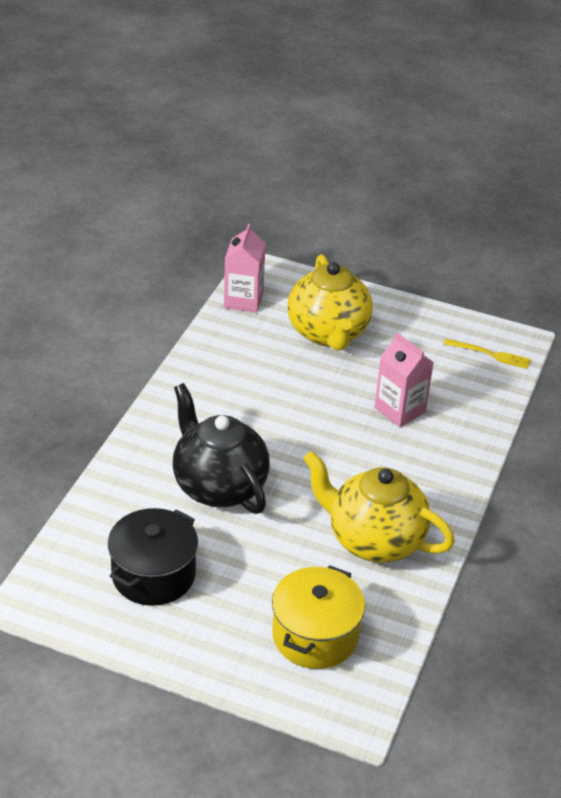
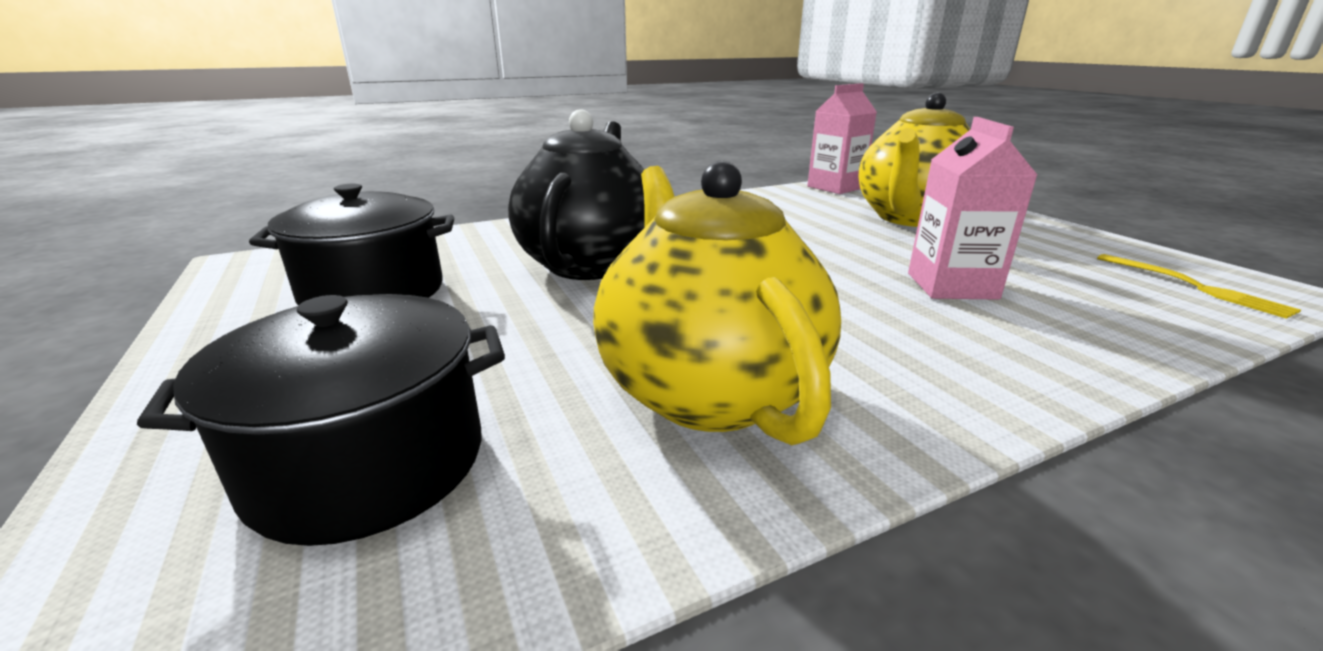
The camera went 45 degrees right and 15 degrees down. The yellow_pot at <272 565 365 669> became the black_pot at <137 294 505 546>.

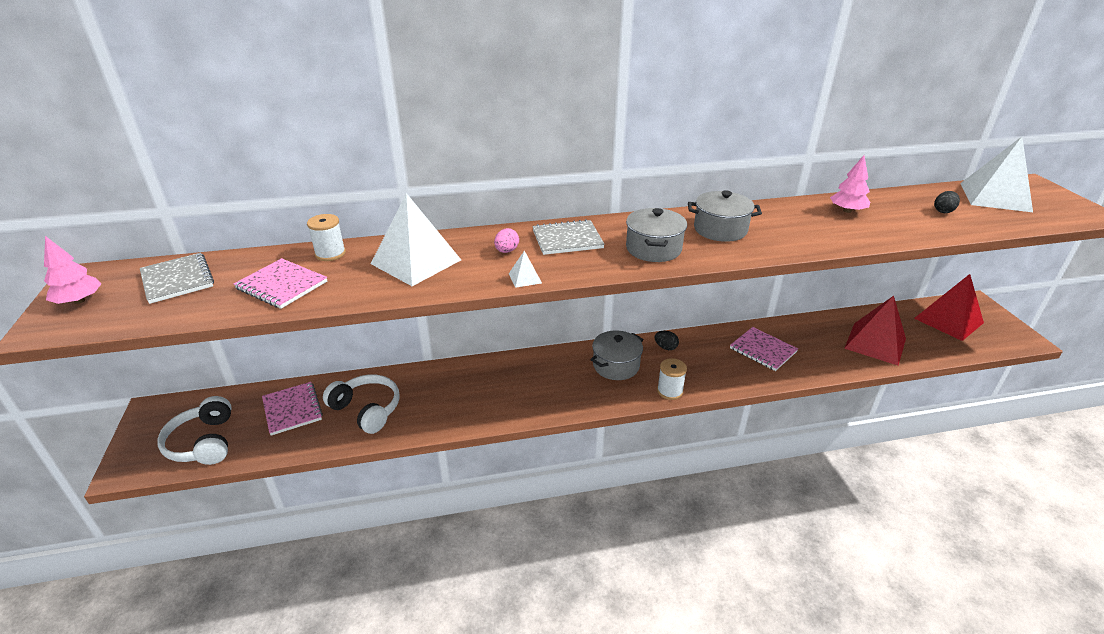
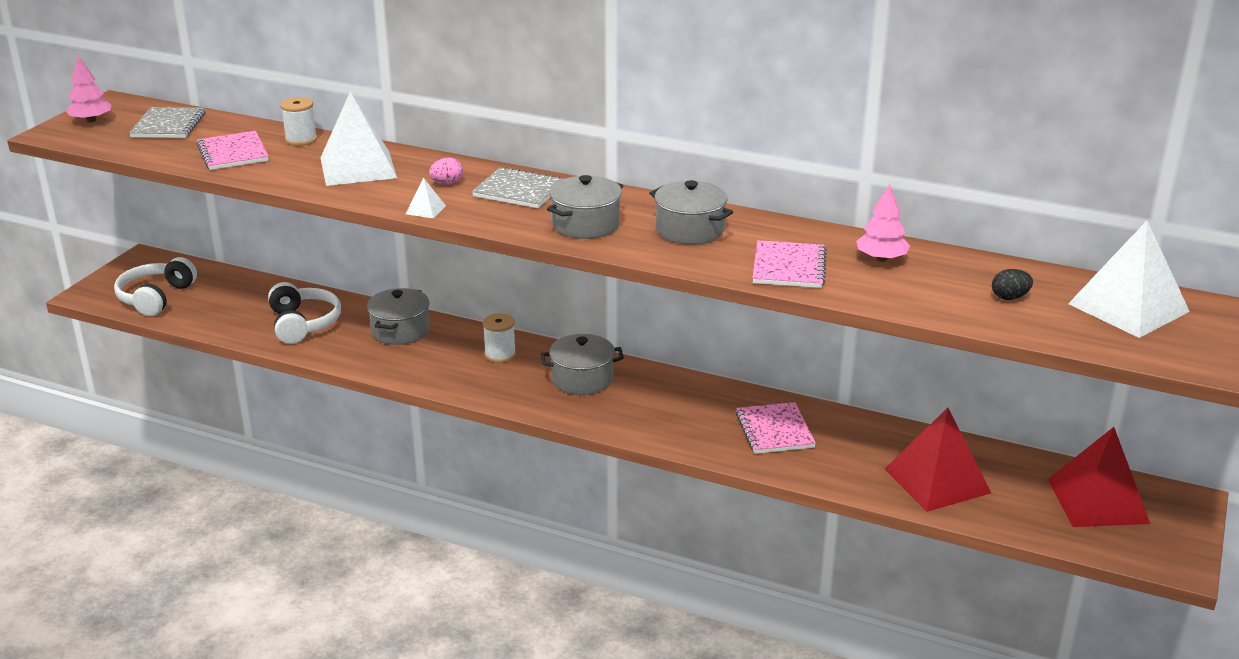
The camera went 35 degrees right and 5 degrees down. The pink_notebook moved from <262 382 323 436> to <752 240 827 288>. The black_egg at <655 331 679 350> disappeared. The white_spool moved from <657 358 687 400> to <483 313 516 363>. The grey_pot at <367 288 430 345> appeared.

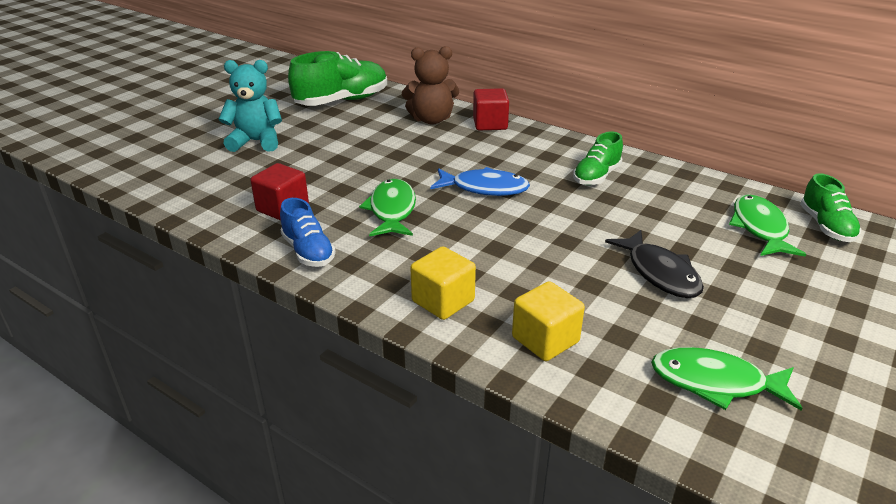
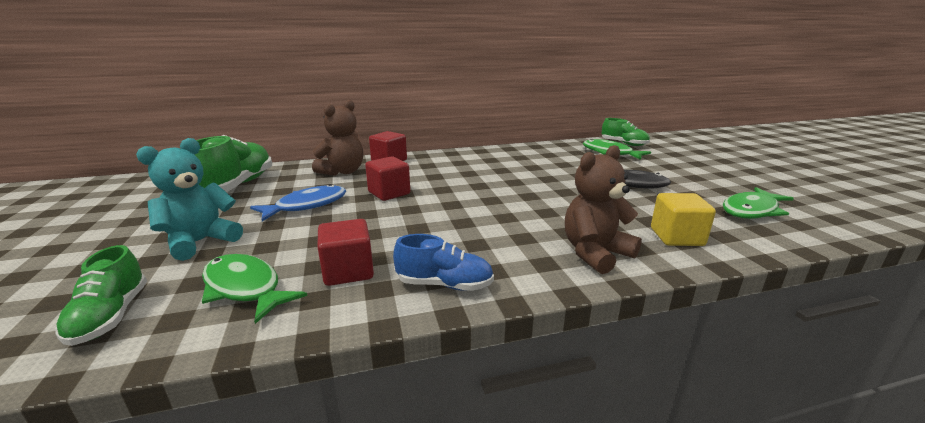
The camera went 50 degrees left and 10 degrees down. The green_fish moved from <359 179 416 237> to <202 254 307 324>. The yellow_cube at <410 246 476 320> was replaced by the brown_teddy_bear at <565 145 642 274>. The blue_fish moved from <430 167 530 196> to <250 184 346 221>. The green_shoe moved from <573 132 623 185> to <55 245 147 346>. The red_cube at <365 156 410 201> appeared.

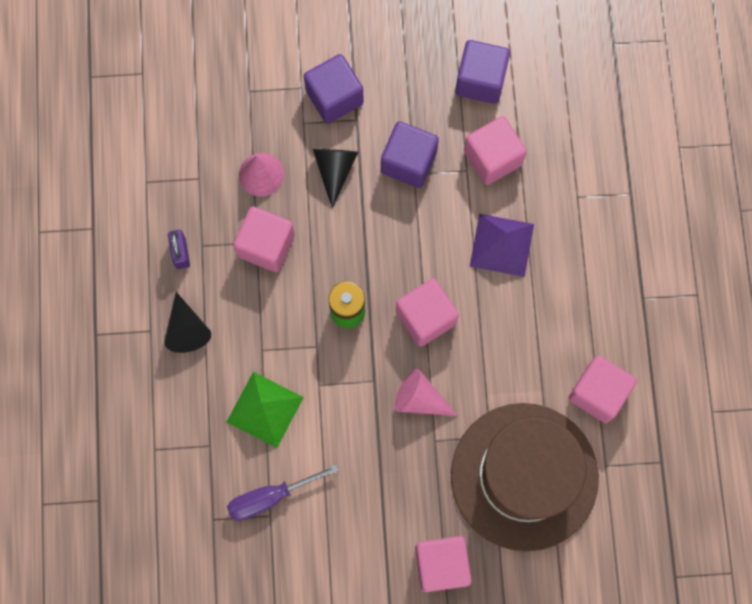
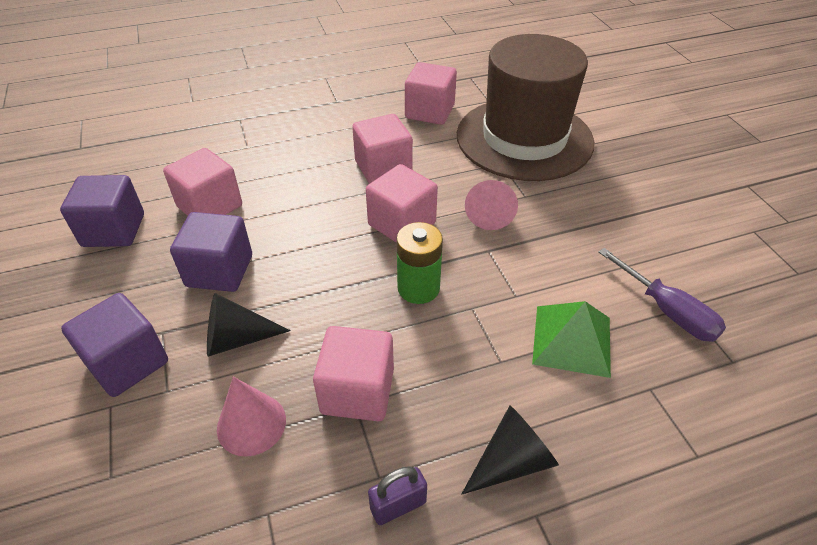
The camera went 105 degrees left and 30 degrees down. The pink_cube moved from <415 536 472 592> to <352 114 413 184>. The purple_pyramid at <470 214 534 277> disappeared.

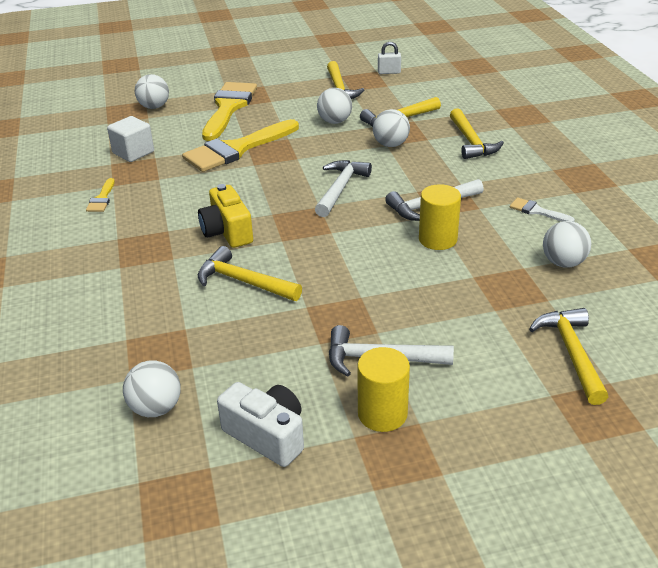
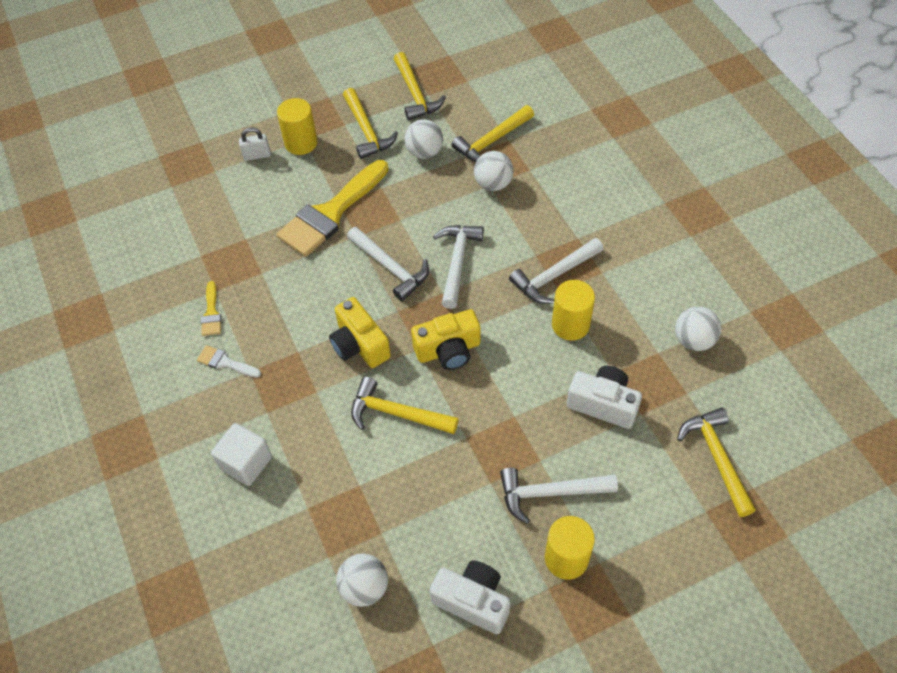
The camera went 10 degrees left and 20 degrees up. The white_cube moved from <107 116 154 162> to <211 423 272 486>. The white_ball at <135 74 169 109> disappeared. The yellow_brush at <202 82 257 141> was replaced by the yellow_cylinder at <277 98 318 155>. The white_padlock moved from <378 42 401 74> to <239 127 271 161>. The yellow_hammer moved from <450 108 504 159> to <343 88 398 159>. The white_brush moved from <510 198 575 222> to <197 345 261 378>. The white_hammer at <347 227 429 301> appeared. The yellow_camera at <411 309 480 370> appeared. The white_camera at <567 366 642 429> appeared.

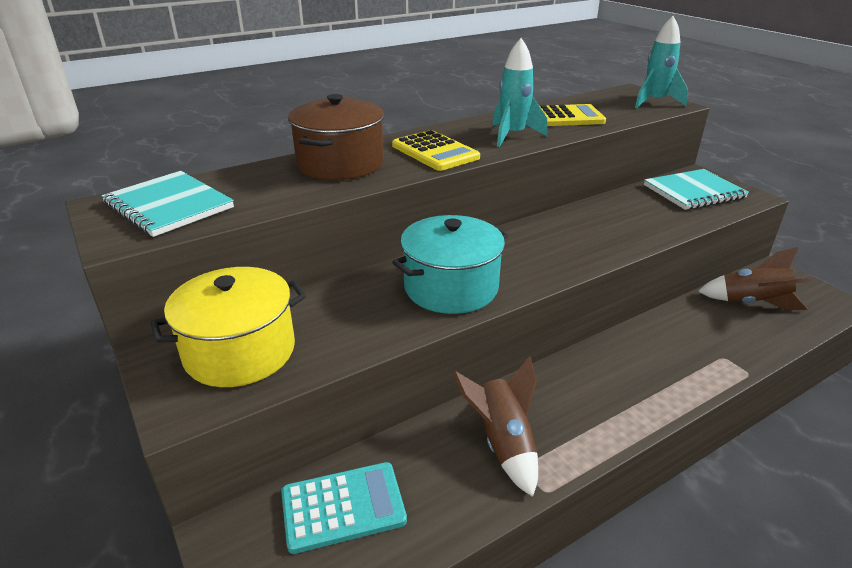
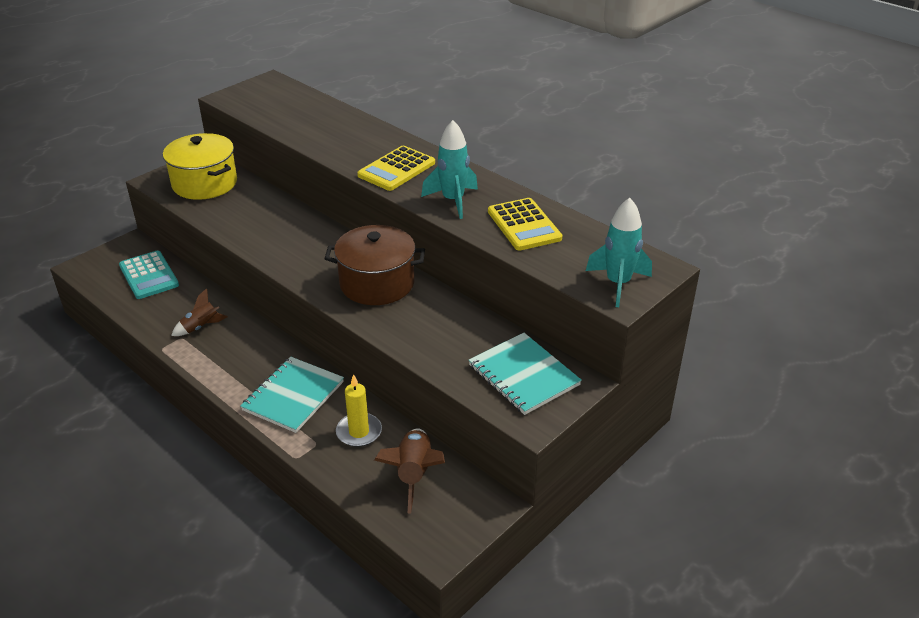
The camera went 75 degrees right and 5 degrees up. The turquoise_notebook moved from <102 171 234 237> to <240 357 344 433>. The brown_pot moved from <288 94 384 180> to <325 225 425 305>. The turquoise_pot at <392 215 508 314> disappeared. The brown_rocket at <453 356 538 497> changed to 0.64 times the size. The yellow_candle at <336 374 382 447> appeared.

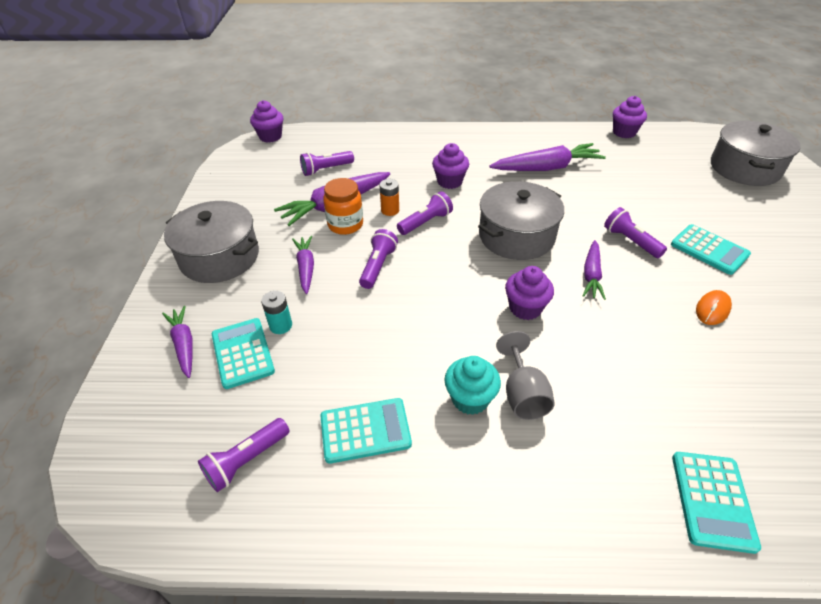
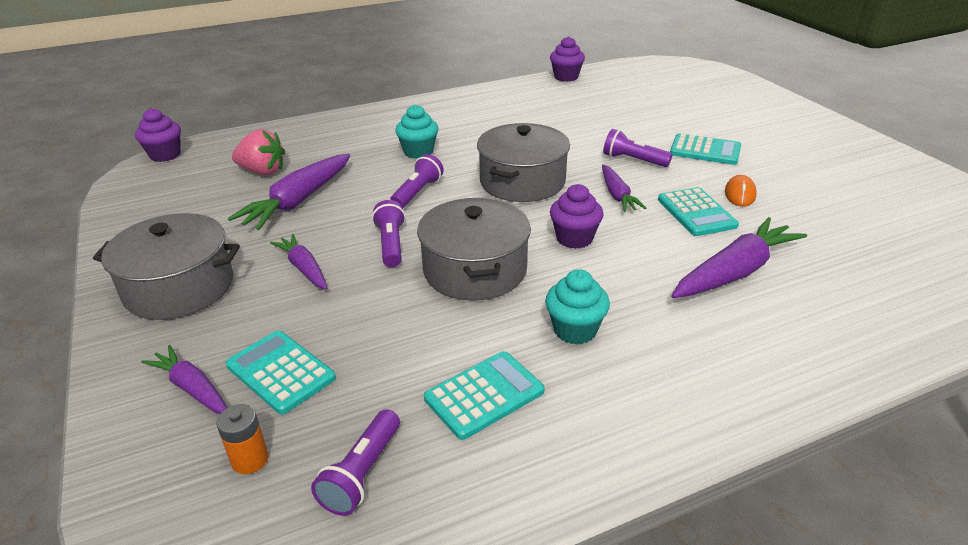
The camera went 25 degrees left and 10 degrees down. The turquoise_battery at <261 291 292 334> disappeared. The purple_flashlight at <300 151 354 176> was replaced by the pink_strawberry at <232 129 285 175>. The orange_jar at <323 178 363 235> disappeared. The orange_battery moved from <380 179 399 216> to <216 404 269 474>. The purple_cupcake at <432 143 469 189> became the turquoise_cupcake at <395 105 438 159>. The purple_carrot moved from <489 143 606 171> to <671 217 807 298>. The grey_goblet at <496 331 555 420> disappeared. The turquoise_calculator moved from <672 452 761 554> to <658 187 739 236>. The grey_pot moved from <711 121 801 186> to <417 198 531 301>.

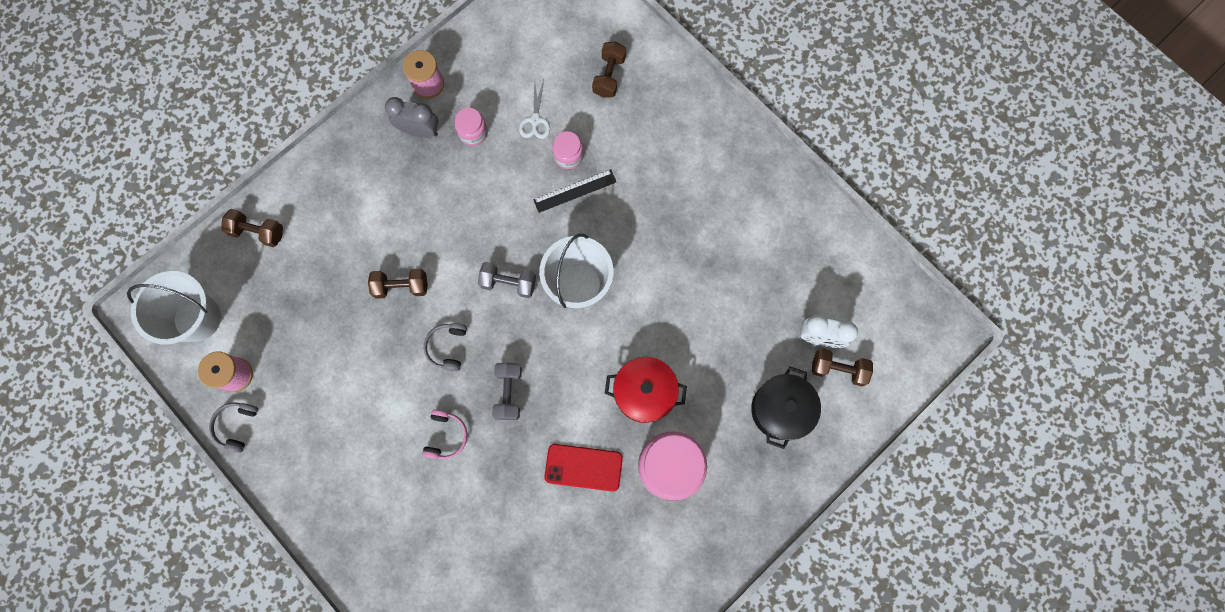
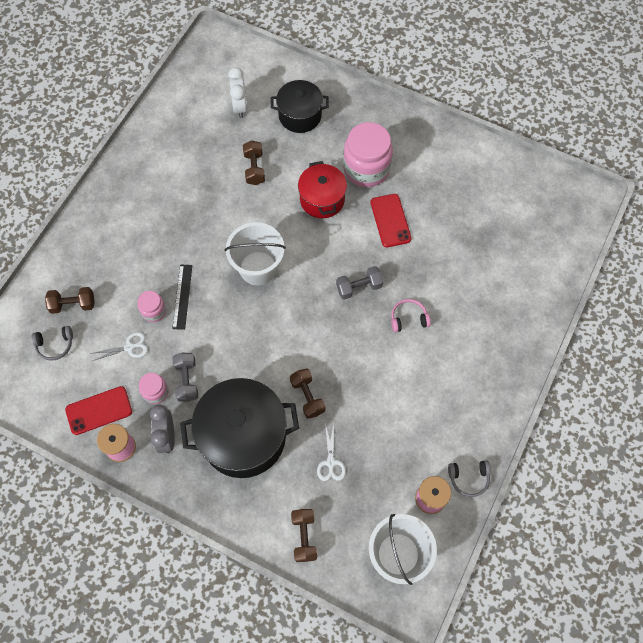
The camera went 110 degrees left and 10 degrees down. The grey_headphones moved from <424 323 467 371> to <32 326 73 361>. The grey_dumbbell moved from <478 262 536 298> to <172 353 198 402>. The black_ruler at <533 169 616 213> turned 45 degrees clockwise. The brown_dumbbell moved from <812 348 873 386> to <243 140 265 185>. The red_phone at <65 386 132 435> appeared. The black_pot at <180 378 299 478> appeared. The white_scissors at <317 423 346 481> appeared.

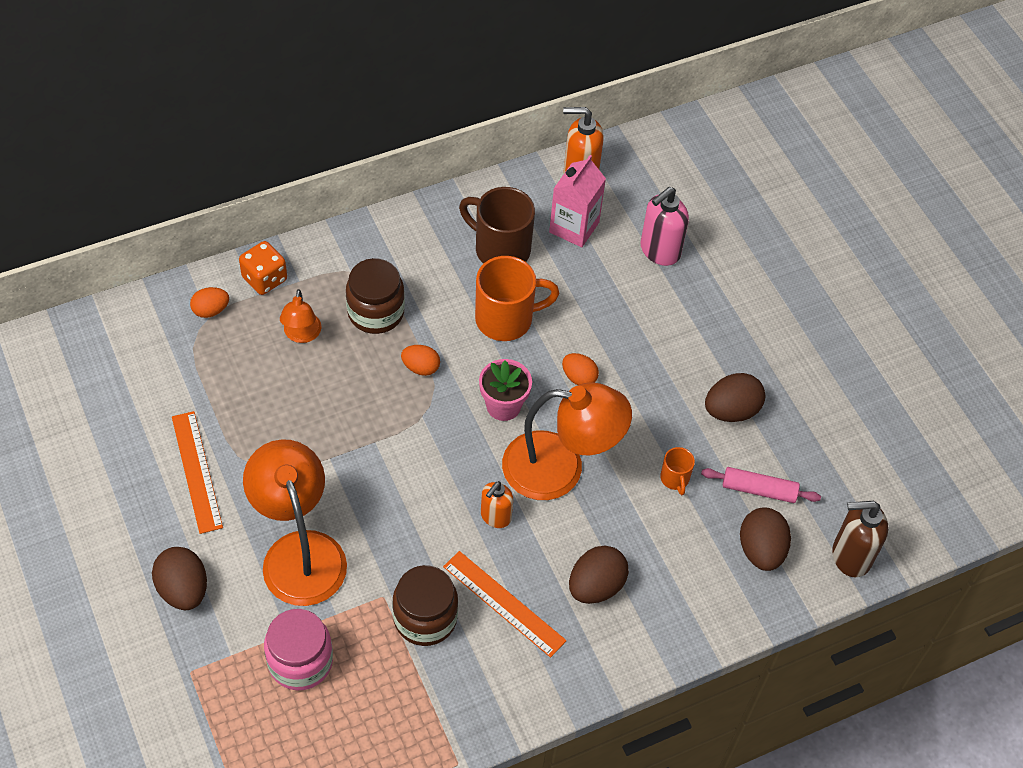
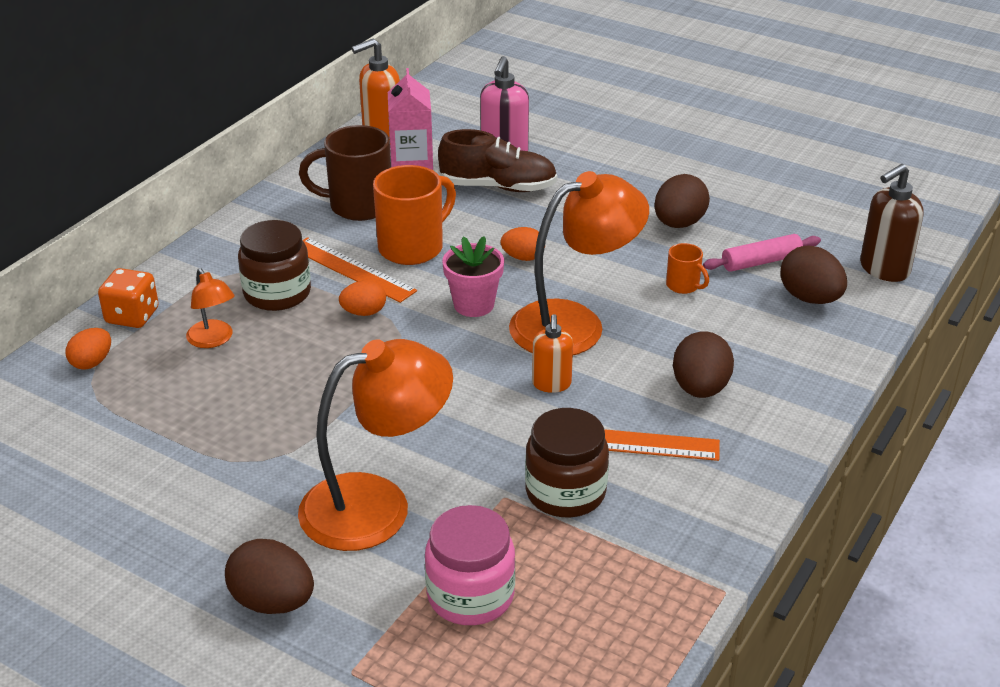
The camera went 30 degrees left and 20 degrees down. The orange_ruler moved from <172 411 223 534> to <302 237 417 303>. The orange_lamp at <243 439 347 606> turned 120 degrees clockwise. The brown_shoe at <438 129 557 192> appeared.

